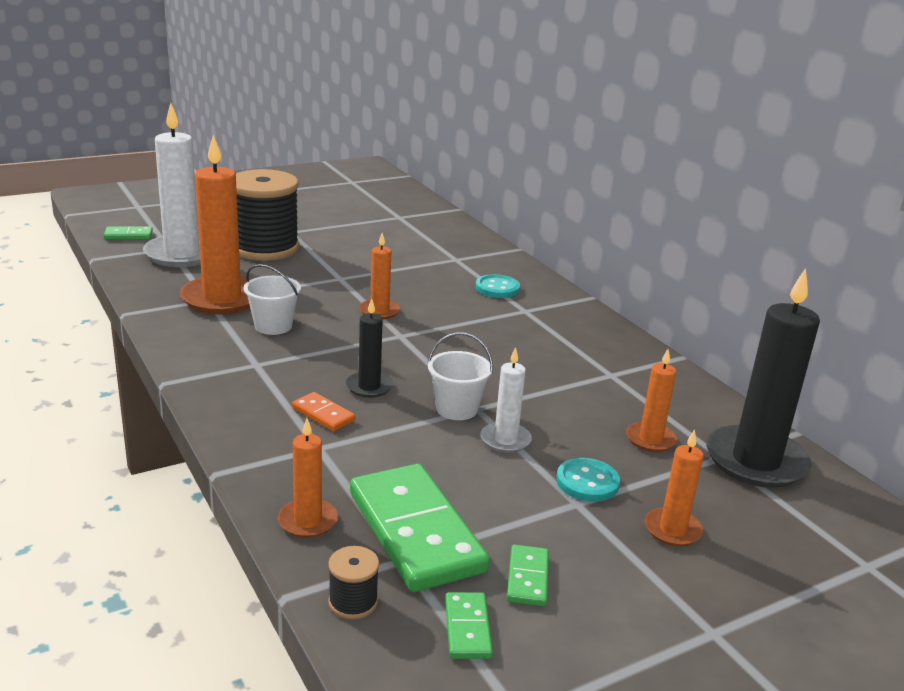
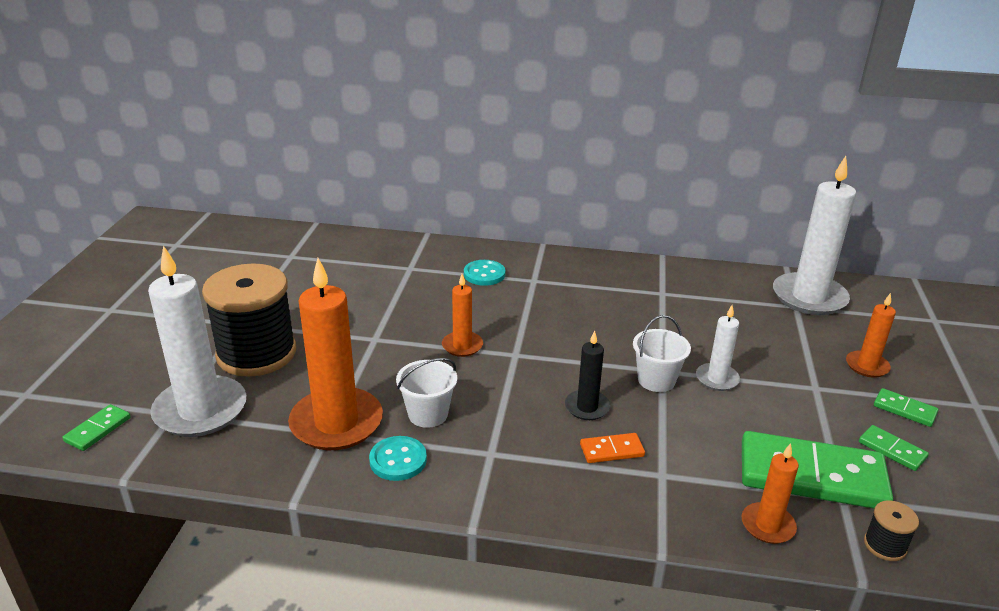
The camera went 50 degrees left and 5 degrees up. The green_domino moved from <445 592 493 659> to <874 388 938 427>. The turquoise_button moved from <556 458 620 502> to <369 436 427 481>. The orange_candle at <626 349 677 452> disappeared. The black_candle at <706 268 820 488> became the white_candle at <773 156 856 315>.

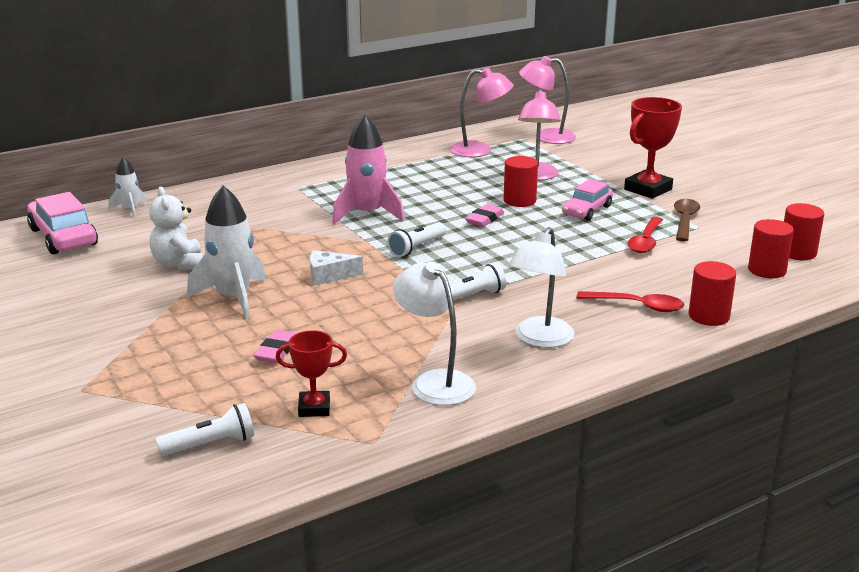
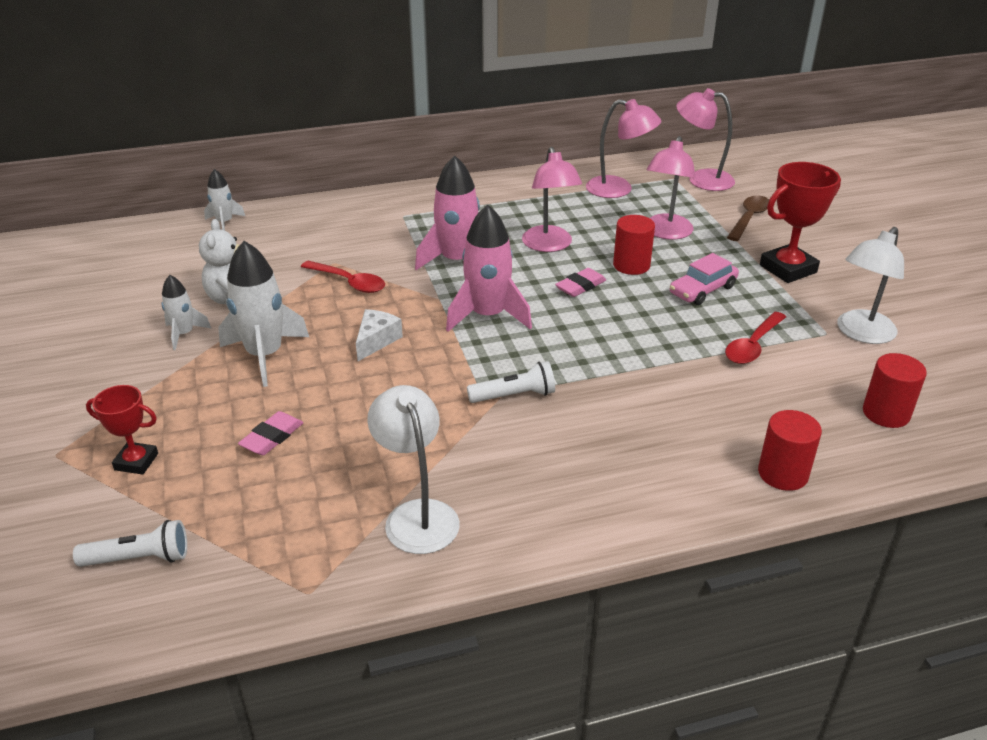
The camera went 15 degrees right and 10 degrees up. The pink_car at <27 192 98 254> disappeared. The red_trophy moved from <276 330 347 417> to <86 385 158 475>. The white_cheese at <310 250 363 286> turned 105 degrees clockwise. The white_flashlight at <387 222 446 257> was replaced by the pink_rocket at <446 204 532 332>. The white_lamp moved from <508 227 574 348> to <837 227 904 344>. The red_spoon moved from <576 291 684 312> to <301 261 385 293>. The brown_spoon moved from <674 199 700 242> to <727 195 769 241>. The red_cylinder at <784 203 824 260> disappeared. The white_rocket at <161 275 212 350> appeared. The pink_lamp at <522 147 582 252> appeared.

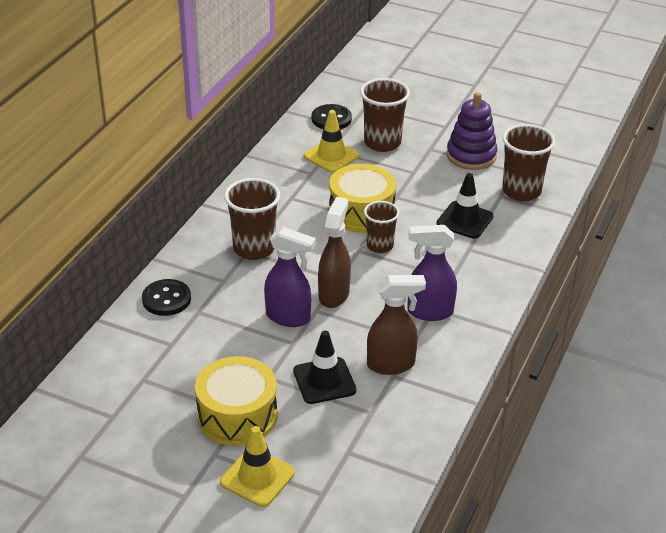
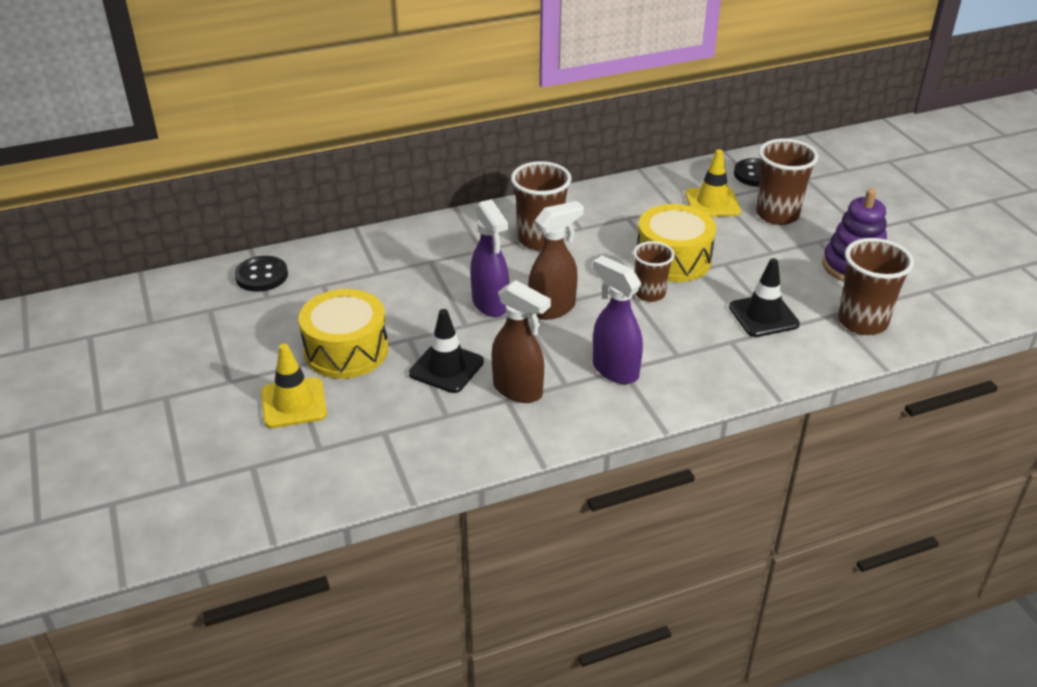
The camera went 45 degrees right and 0 degrees up. The black_button moved from <142 279 191 316> to <235 256 288 292>.

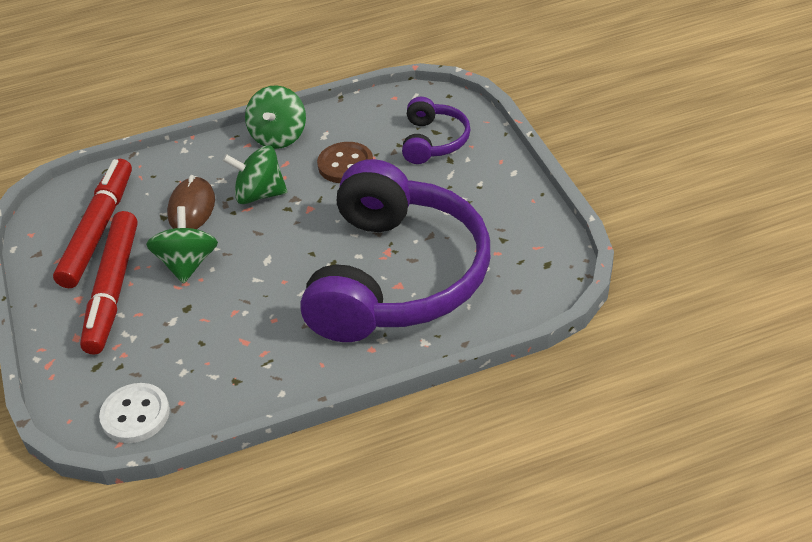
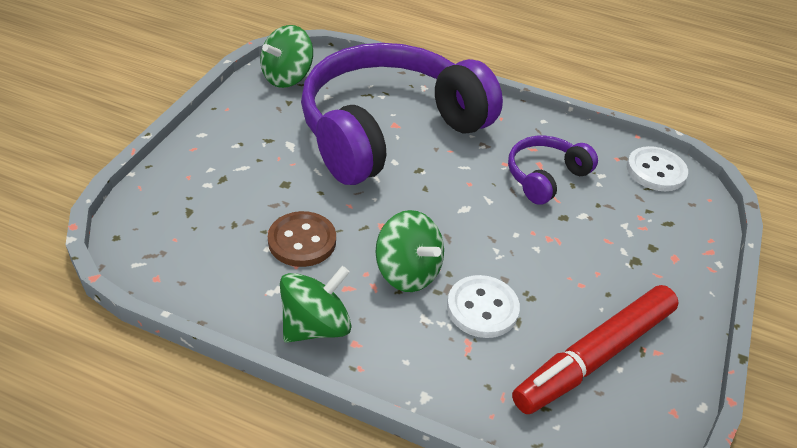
The camera went 145 degrees left and 0 degrees up. The red_marker at <80 211 138 354> disappeared. The green_spinning_top moved from <146 206 218 284> to <260 25 313 88>. The brown_mouse at <167 175 215 229> was replaced by the white_button at <447 275 520 338>. The purple_headphones moved from <402 97 471 164> to <508 136 598 205>.

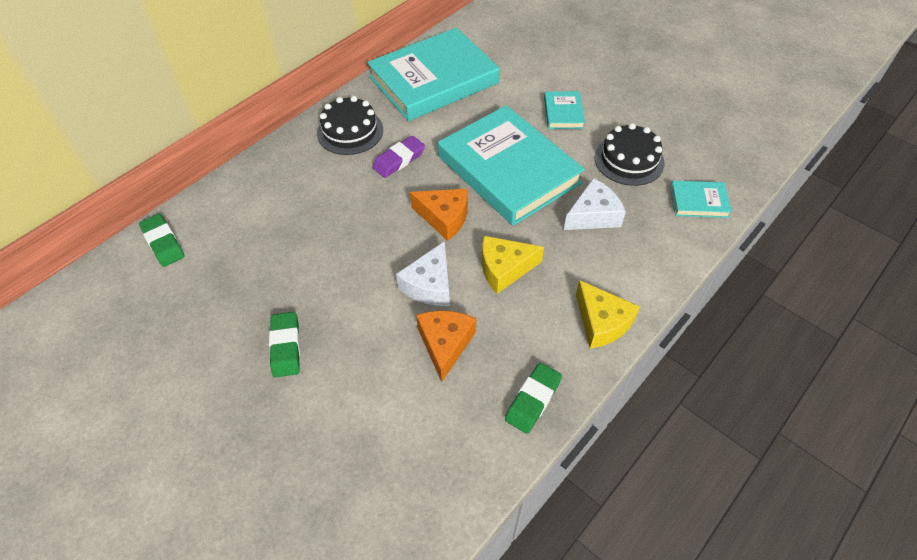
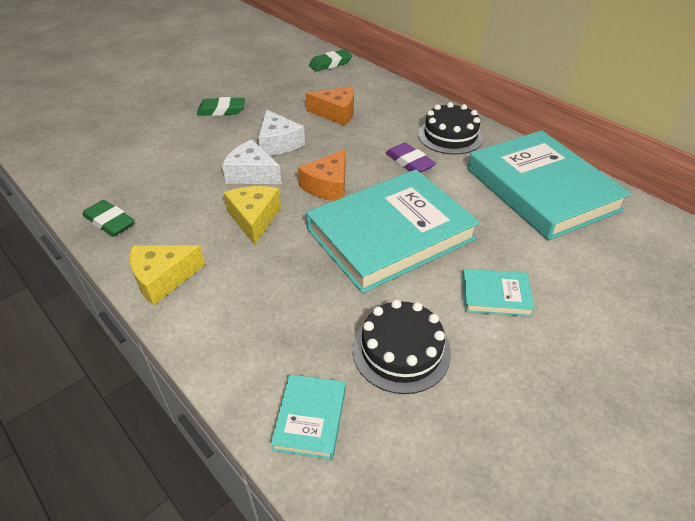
The camera went 95 degrees right and 10 degrees down. The orange_cheese moved from <416 310 476 382> to <306 86 354 126>. The white_cheese moved from <564 178 626 230> to <258 110 305 155>.

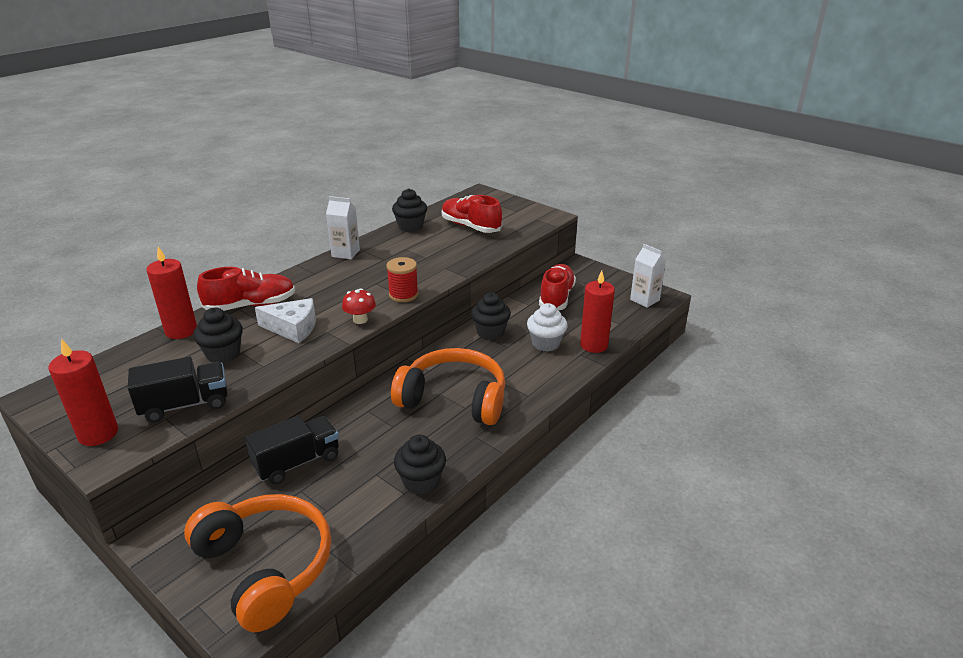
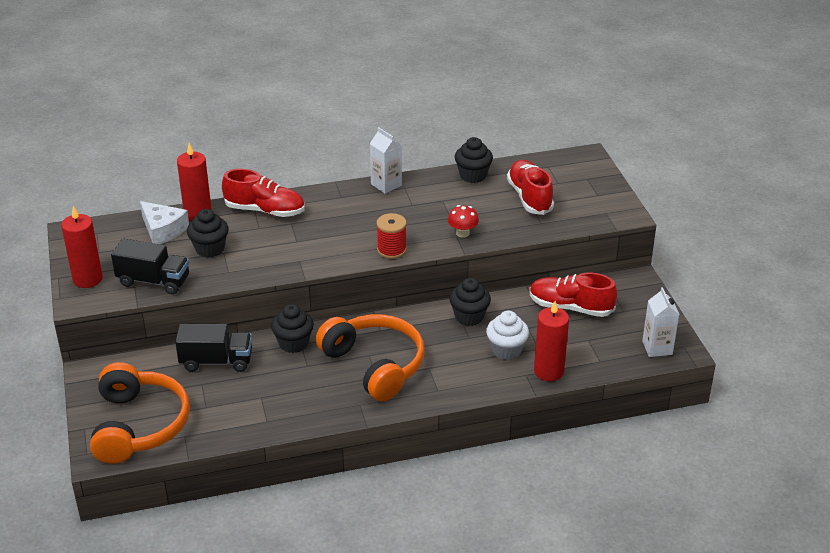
The camera went 35 degrees right and 5 degrees up. The white_cheese moved from <255 298 316 343> to <140 201 189 244>. The red_mushroom moved from <342 289 376 324> to <448 205 479 238>. The black_cupcake moved from <394 435 446 495> to <271 304 314 353>. The red_shoe at <539 264 576 310> turned 120 degrees counterclockwise.

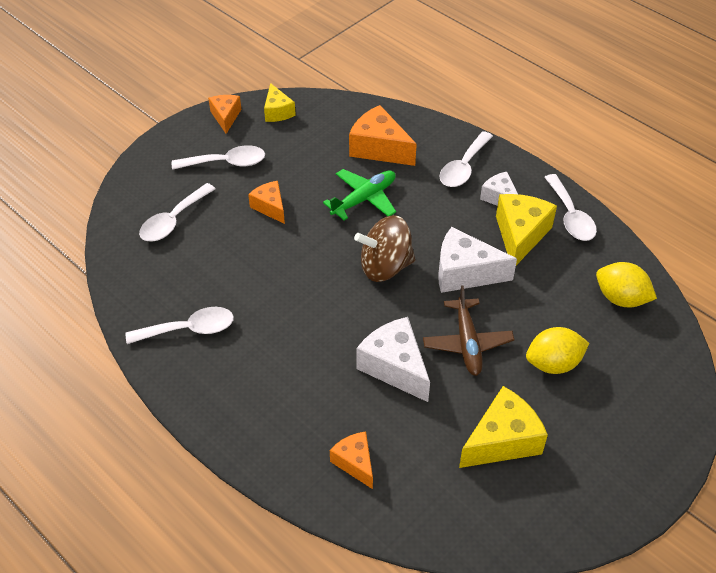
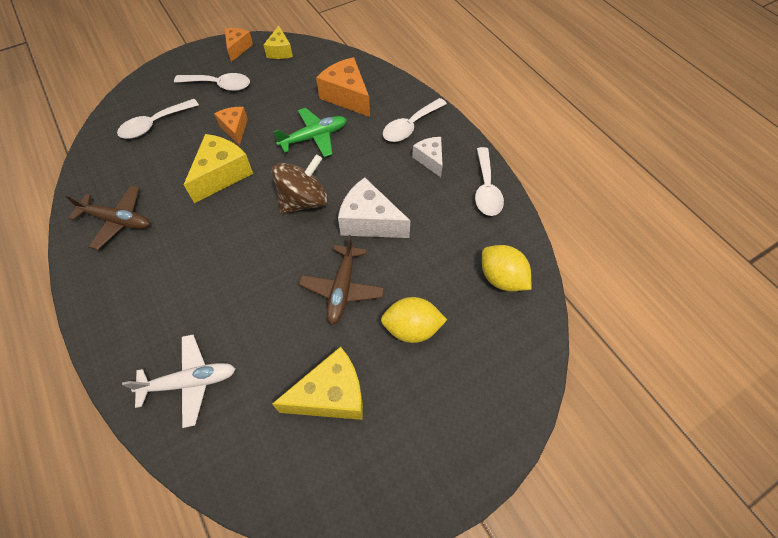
The camera went 15 degrees right and 10 degrees up. The white_spoon at <126 307 234 344> was replaced by the brown_plane at <65 185 150 250>. The orange_cheese at <330 431 373 489> was replaced by the white_plane at <122 335 235 428>. The brown_spinning_top at <354 215 415 282> turned 135 degrees clockwise. The white_cheese at <357 317 430 402> disappeared. The yellow_cheese moved from <496 194 557 265> to <184 134 253 203>.

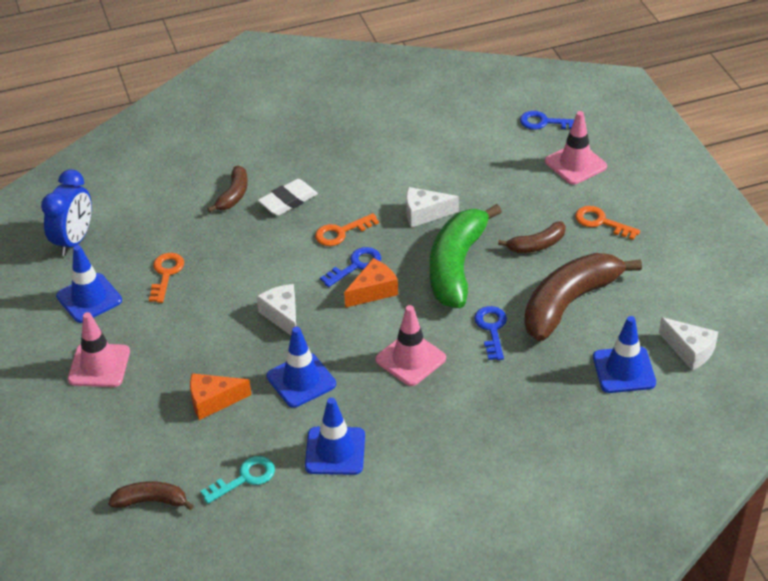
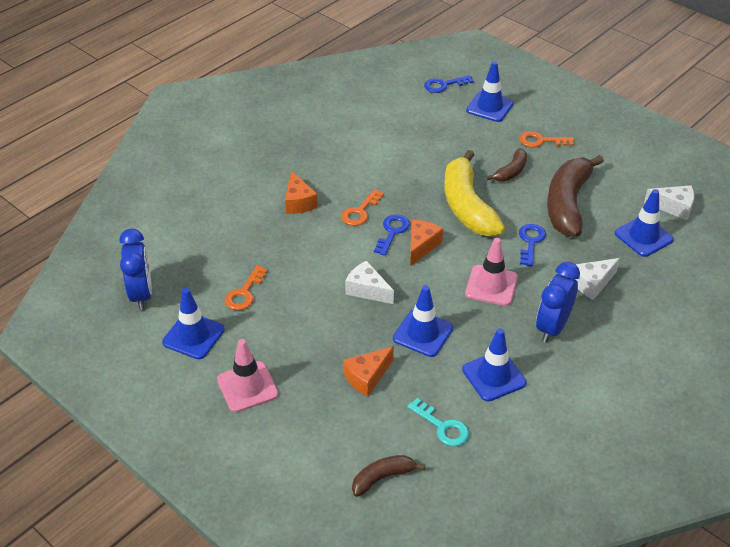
The camera went 30 degrees left and 0 degrees up. The orange_key at <149 253 184 303> turned 135 degrees counterclockwise. The turquoise_key at <200 456 275 504> turned 105 degrees clockwise. The brown_banana at <207 166 248 213> disappeared. The white_eraser at <258 179 318 216> was replaced by the orange_cheese at <285 170 318 214>. The white_cheese moved from <406 187 459 228> to <575 258 620 300>. The green_banana at <430 204 502 308> became the yellow_banana at <444 150 505 237>. The blue_key at <474 306 507 360> turned 45 degrees clockwise. The pink_traffic_cone at <545 111 607 185> became the blue_traffic_cone at <466 61 514 122>. The blue_clock at <536 262 580 343> appeared.

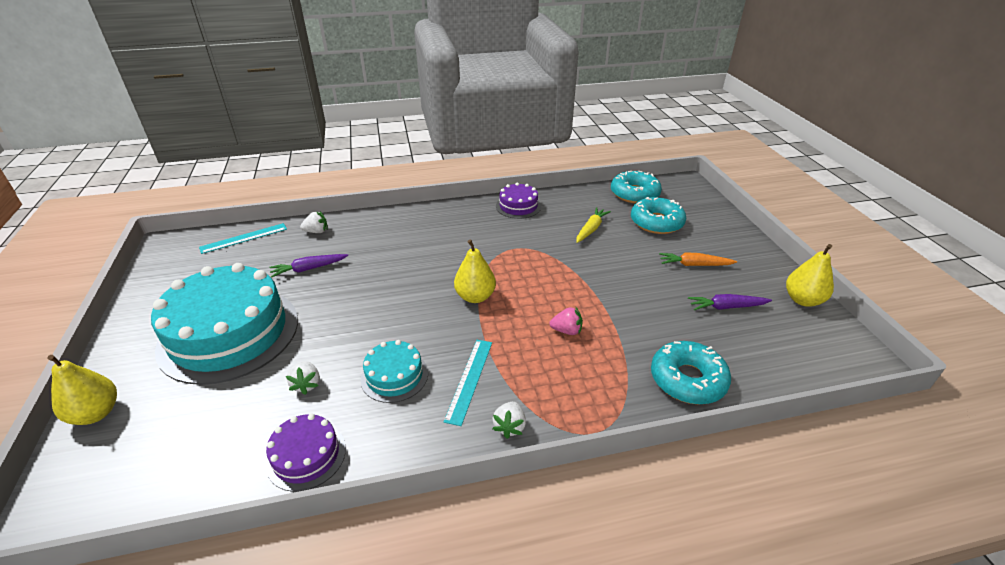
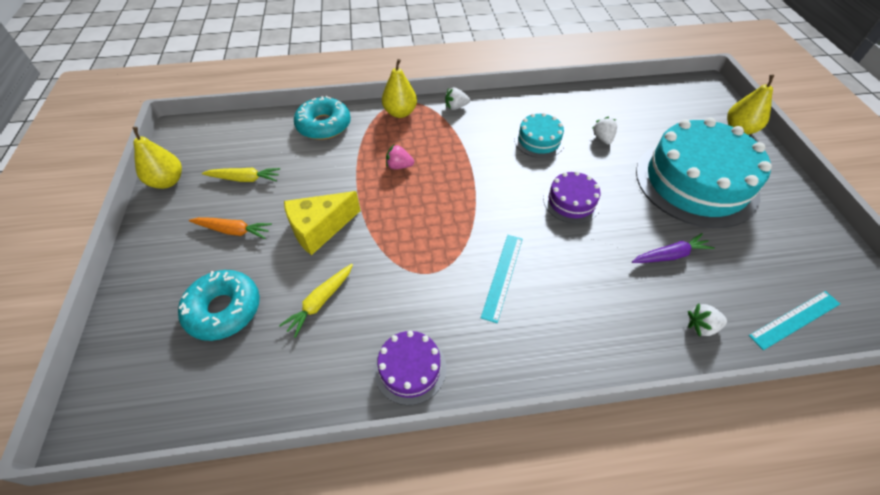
The camera went 175 degrees left and 15 degrees up. The purple_cake moved from <266 414 346 492> to <543 171 601 224>. The turquoise_ruler moved from <444 340 492 426> to <481 235 522 323>. The yellow_pear moved from <454 239 496 303> to <382 59 417 118>. The white_strawberry at <492 402 526 439> turned 120 degrees counterclockwise. The turquoise_donut at <611 171 662 204> disappeared. The purple_carrot at <688 294 772 310> became the yellow_carrot at <202 168 281 182>. The yellow_cheese at <284 191 361 255> appeared.

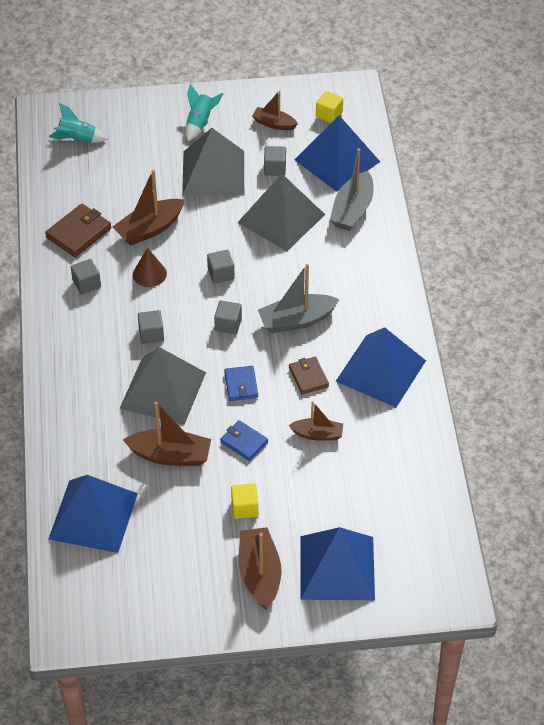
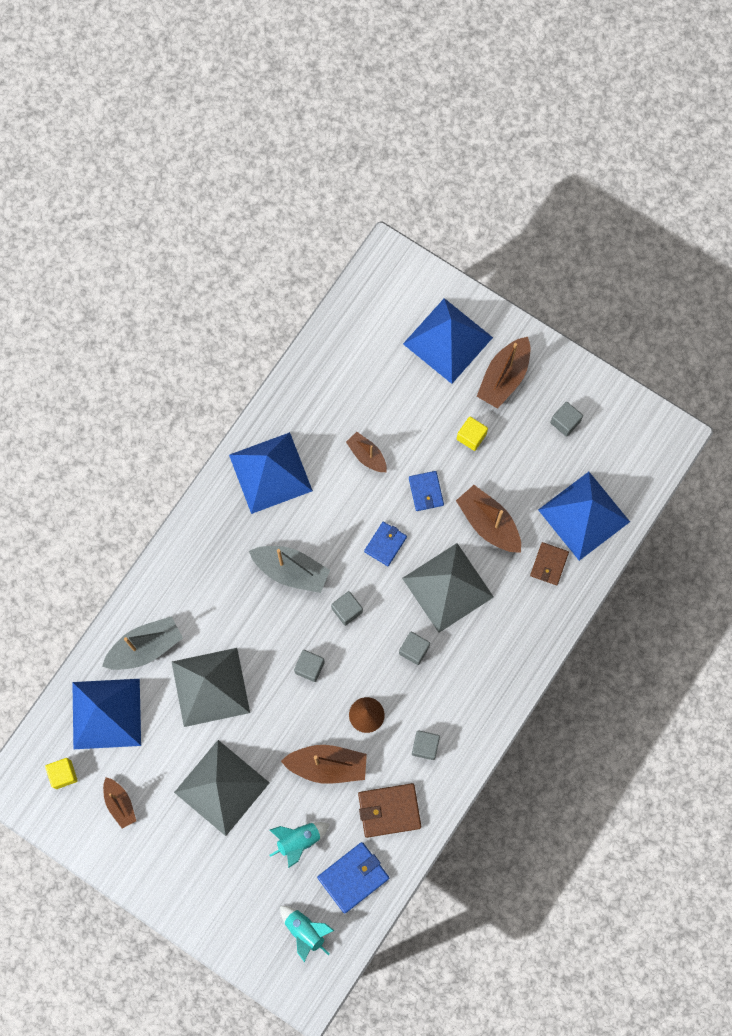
The camera went 140 degrees left and 25 degrees up. The turquoise_rocket moved from <186 84 223 141> to <269 822 330 868>. The grey_cube moved from <264 146 286 176> to <550 402 583 437>. The brown_wallet moved from <289 357 329 395> to <530 542 569 585>. The blue_wallet at <317 842 389 914> appeared.

